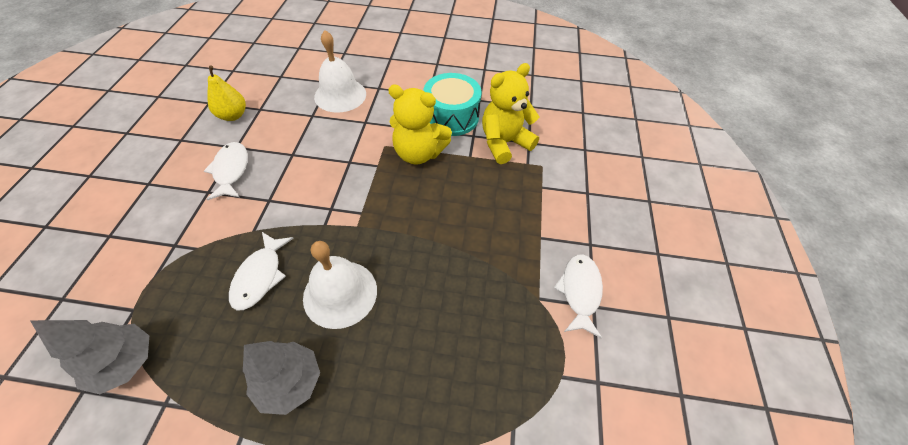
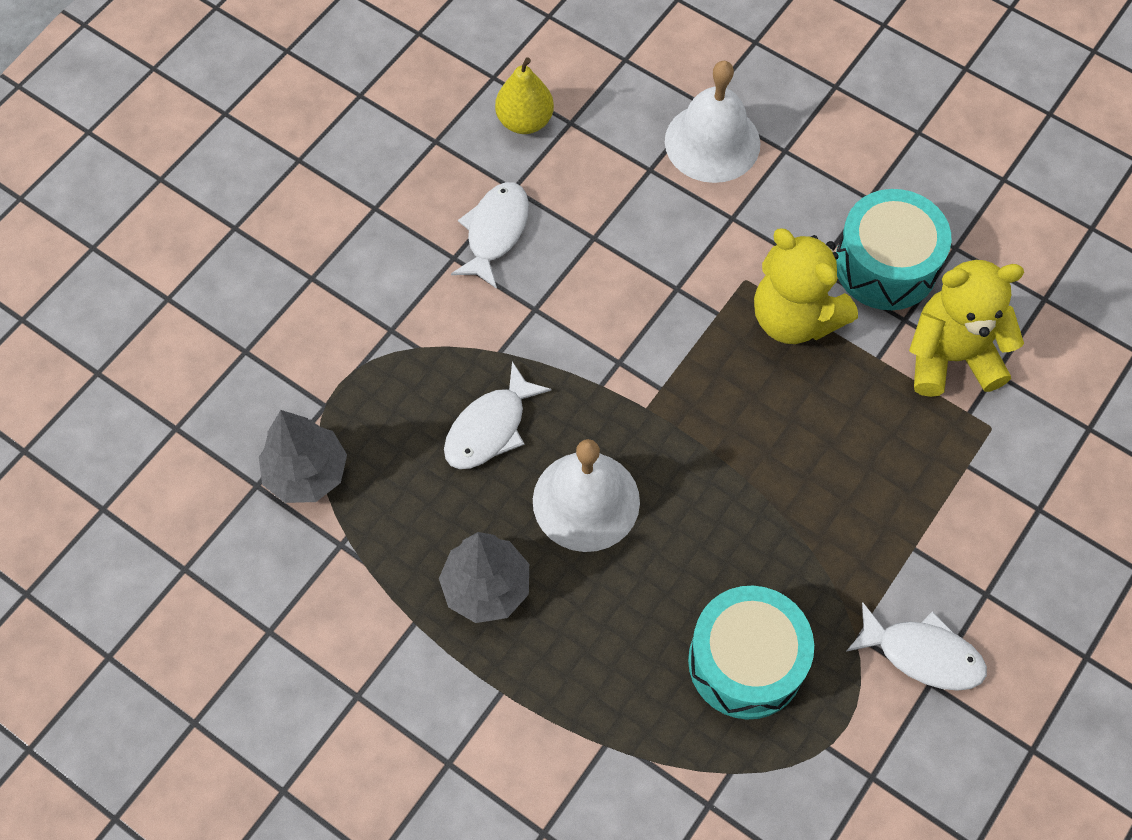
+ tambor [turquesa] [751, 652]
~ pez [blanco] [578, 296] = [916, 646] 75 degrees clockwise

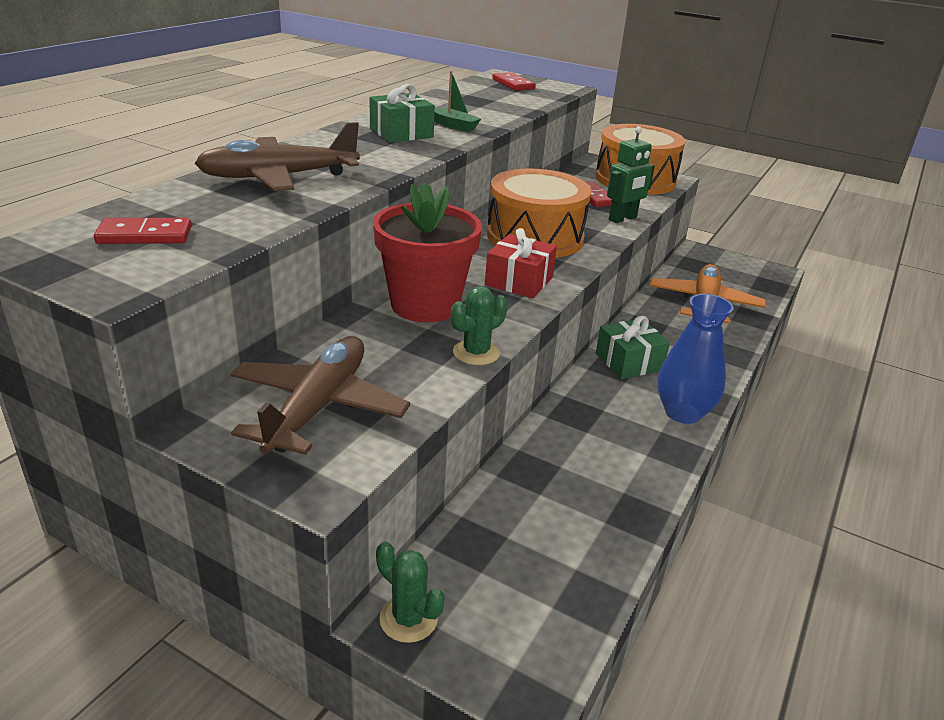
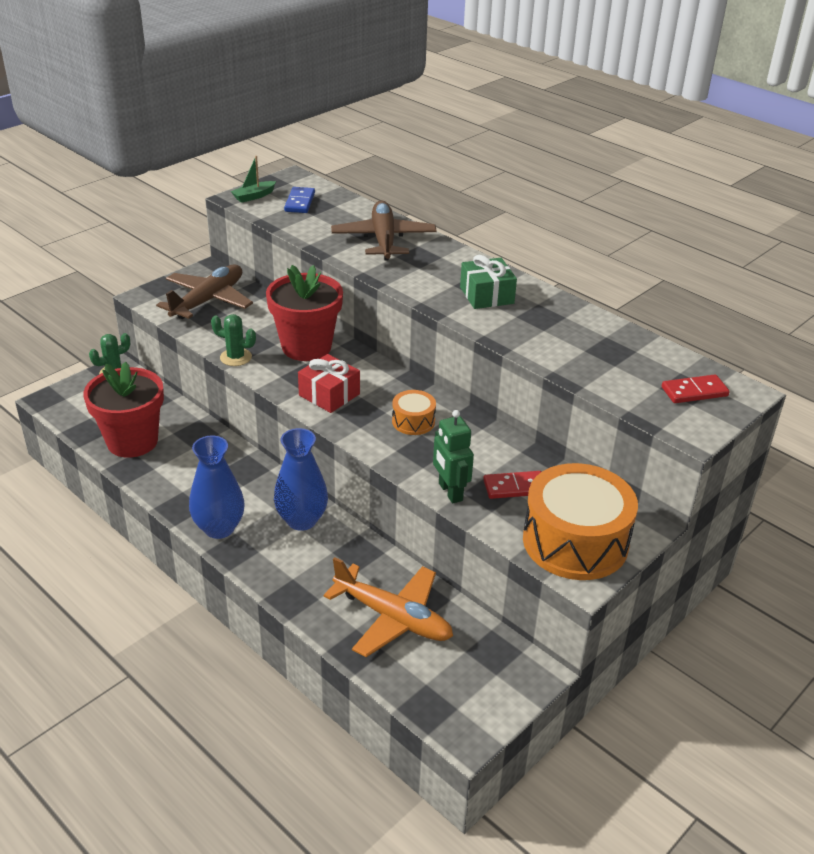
+ maceta [rojo] [123, 410]
~ avión [marrón] [320, 395] = [204, 291] 90 degrees counterclockwise
~ cactus [verde] [479, 325] = [233, 340] 45 degrees counterclockwise
~ barco [verde] [457, 101] to [253, 179]
~ regalo [verde] [633, 347] to florero [azul] [301, 479]
~ ficha de dominó [rojo] [143, 231] to ficha de dominó [azul] [299, 200]
~ tambor [naranja] [539, 213] = [414, 412] x0.47

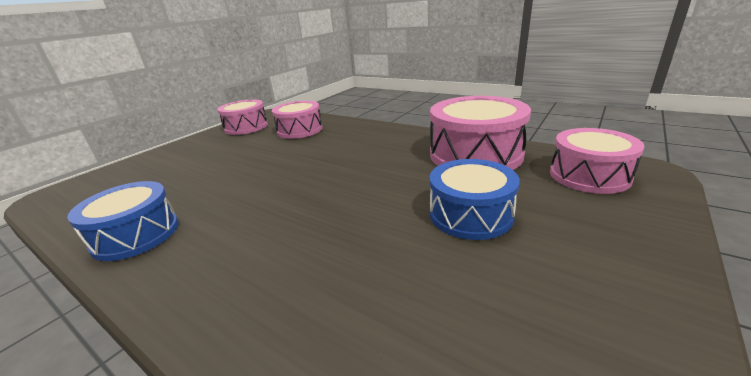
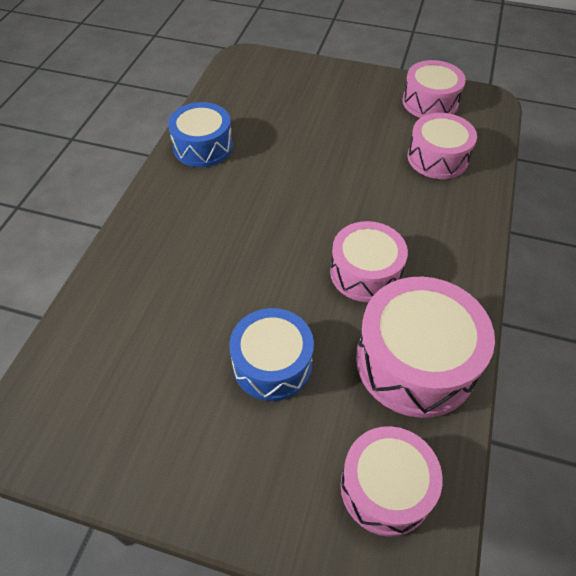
+ tambor [rosa] [369, 261]

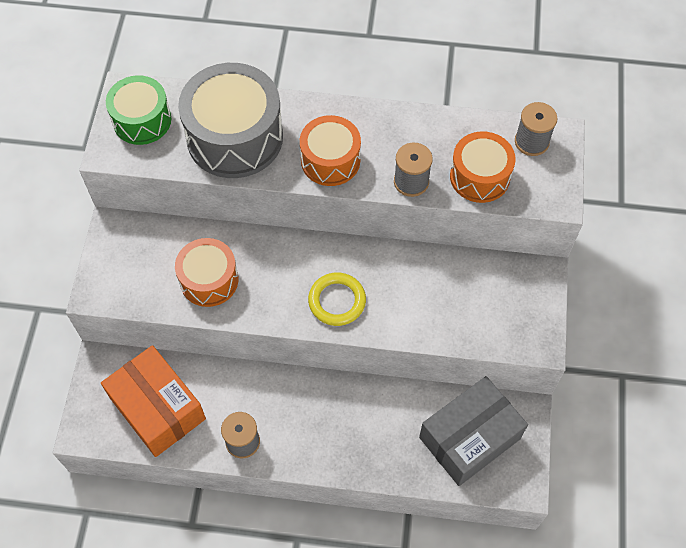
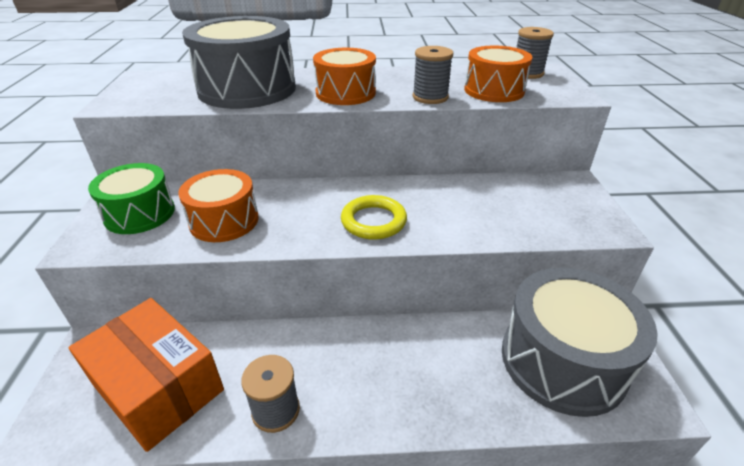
~ tambor [verde] [138, 110] to [131, 198]
~ caja [gris] [473, 431] to tambor [gris] [580, 342]

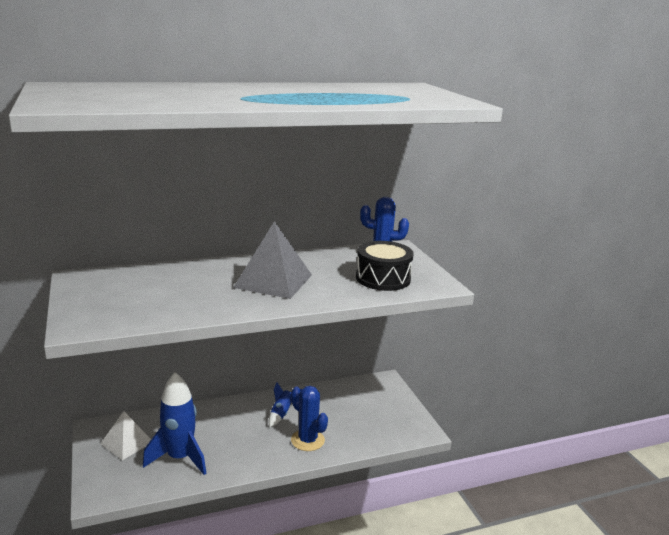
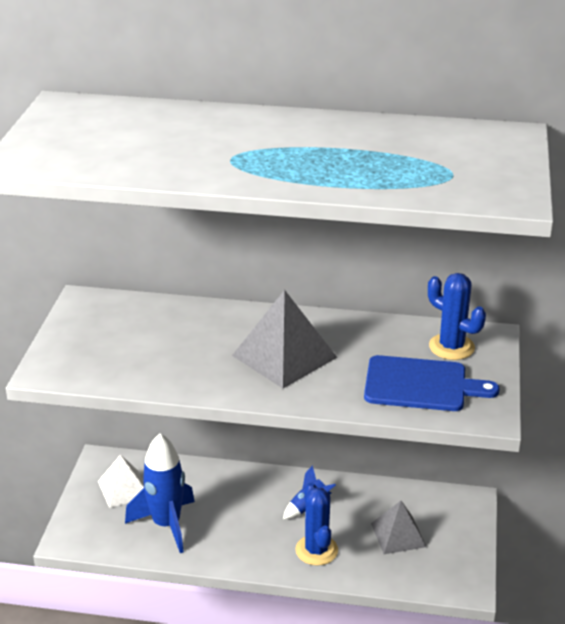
~ tambor [negro] [385, 266] to tabla de cortar [azul] [432, 383]
+ pirámide [gris] [398, 527]

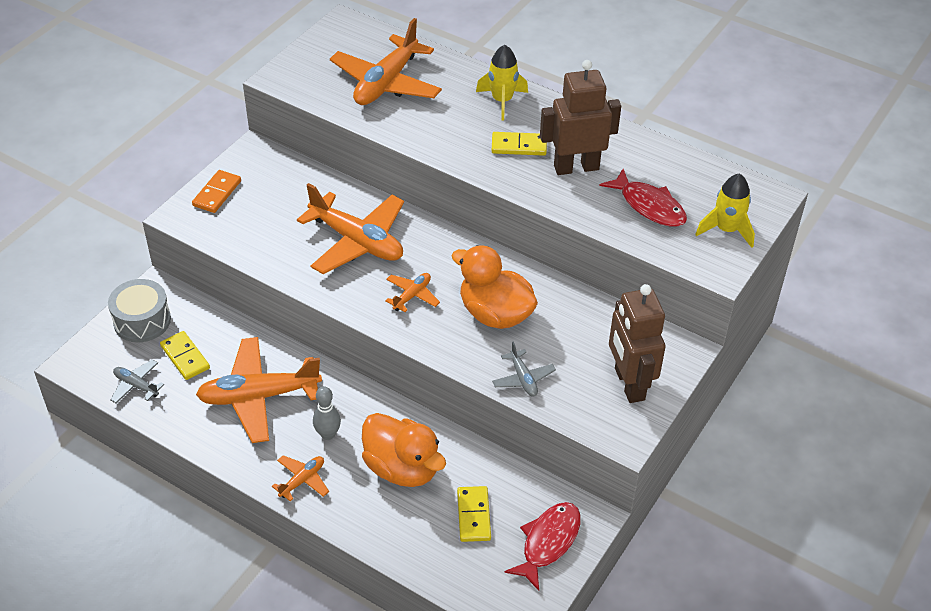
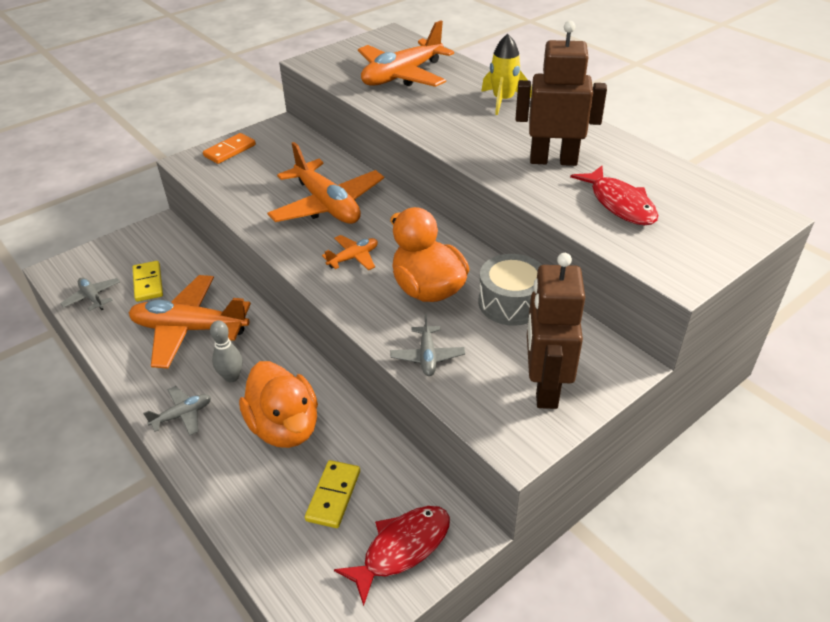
~ avión [naranja] [300, 478] to avión [gris] [177, 411]
~ tambor [gris] [139, 310] to [510, 290]
- ficha de dominó [amarillo] [519, 144]
- cohete [amarillo] [725, 210]

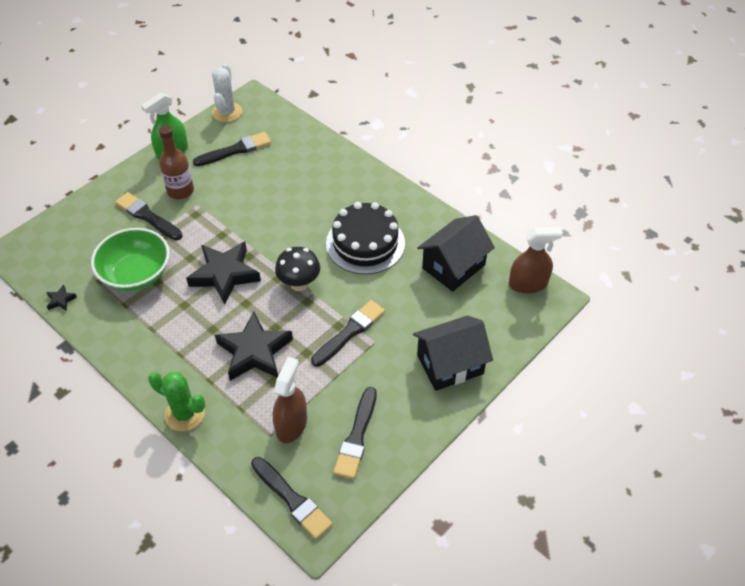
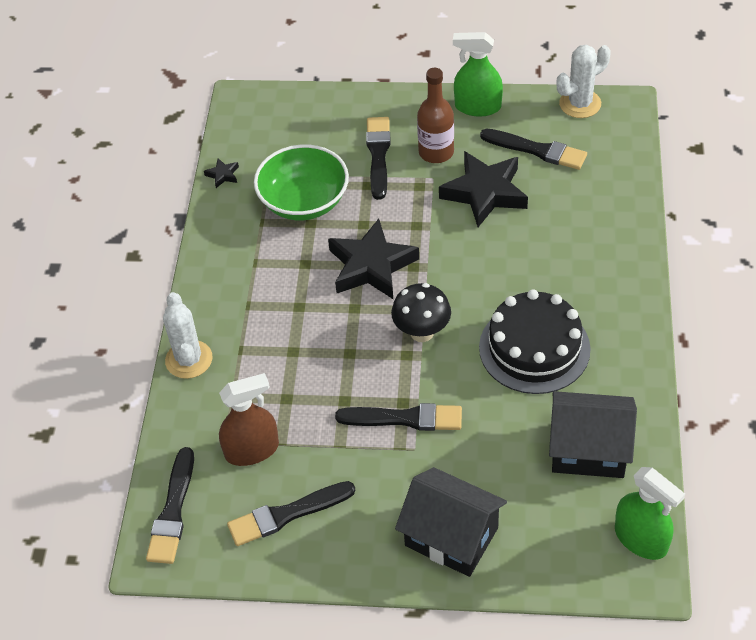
~ cactus [verde] [176, 402] to cactus [blanco] [188, 335]
~ estrella [negro] [254, 346] to [483, 189]
~ pulverizador [marrón] [536, 260] to pulverizador [verde] [650, 513]

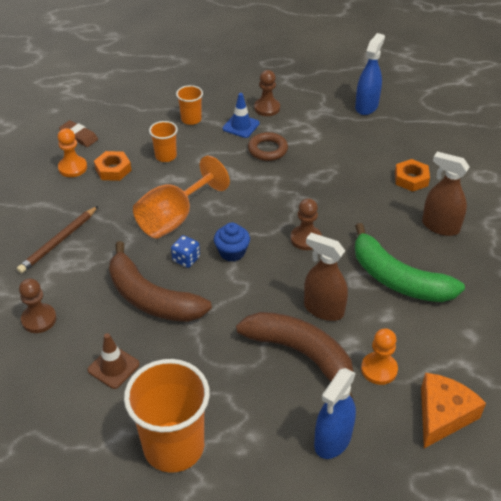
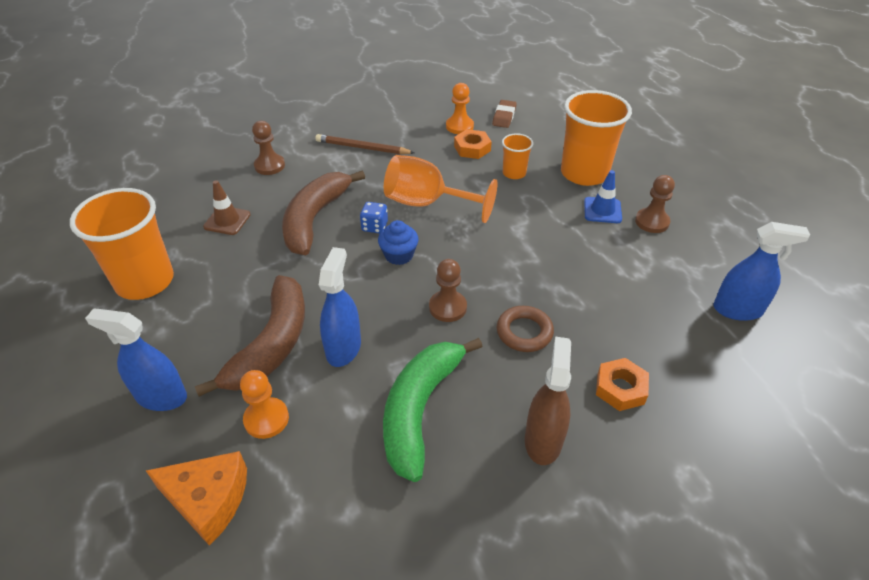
~ pulverizador [marrón] [326, 277] to pulverizador [azul] [340, 307]
~ anillo [marrón] [268, 146] to [525, 329]
~ vaso [naranja] [189, 105] = [596, 138] x2.03

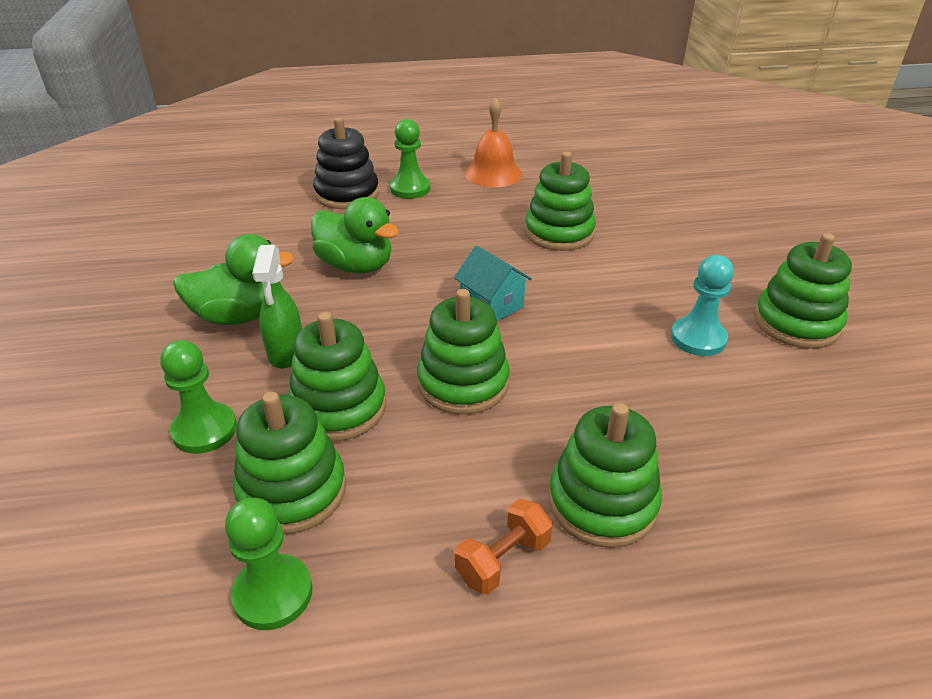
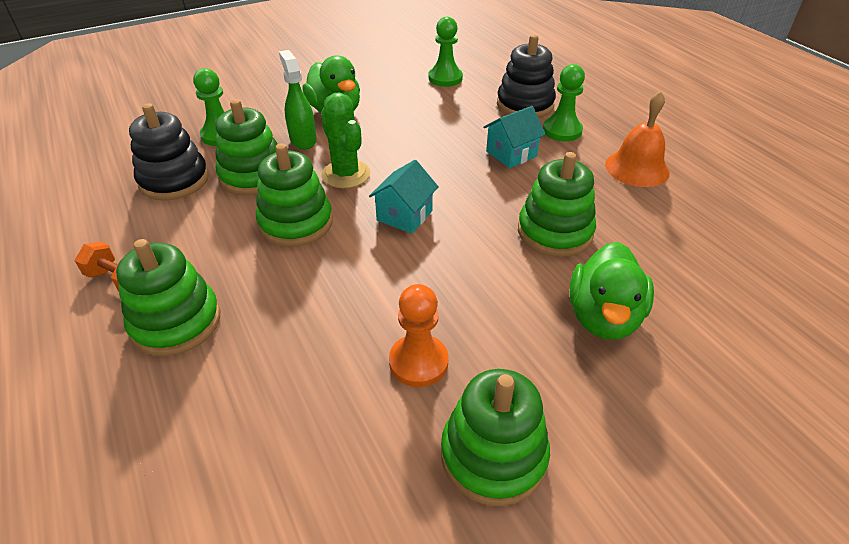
~ juguete apilable [verde] [289, 463] to juguete apilable [negro] [169, 152]
~ pulverizador [verde] [277, 307] = [298, 99] 90 degrees clockwise
+ cactus [verde] [345, 140]
~ peón [turquesa] [702, 305] to peón [naranja] [419, 335]
~ peón [verde] [268, 564] to [446, 52]
+ casa [turquesa] [514, 137]
~ pato [verde] [355, 235] to [611, 291]

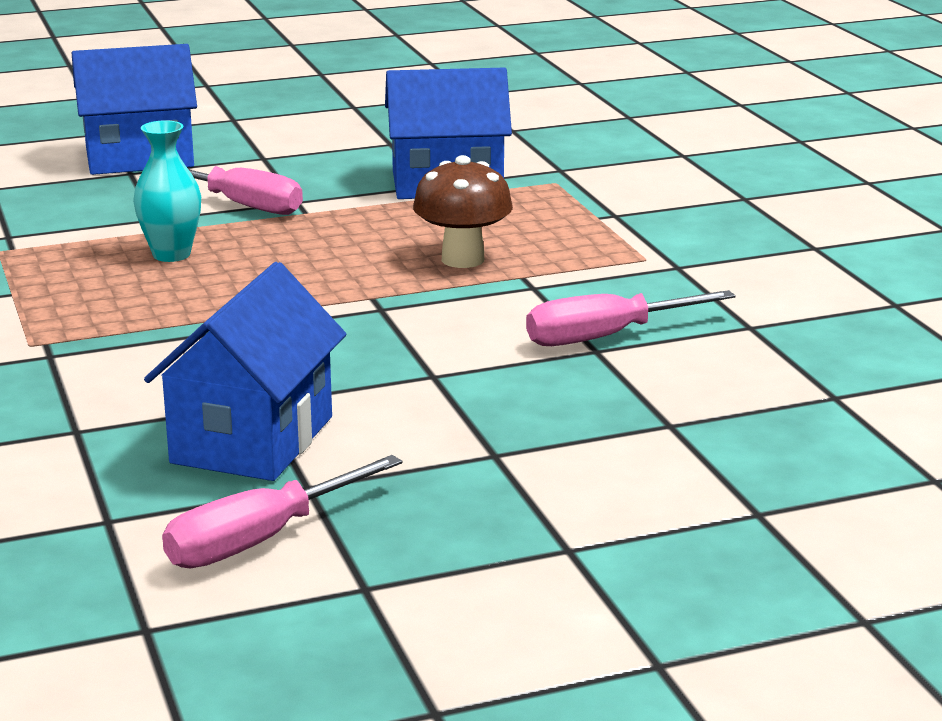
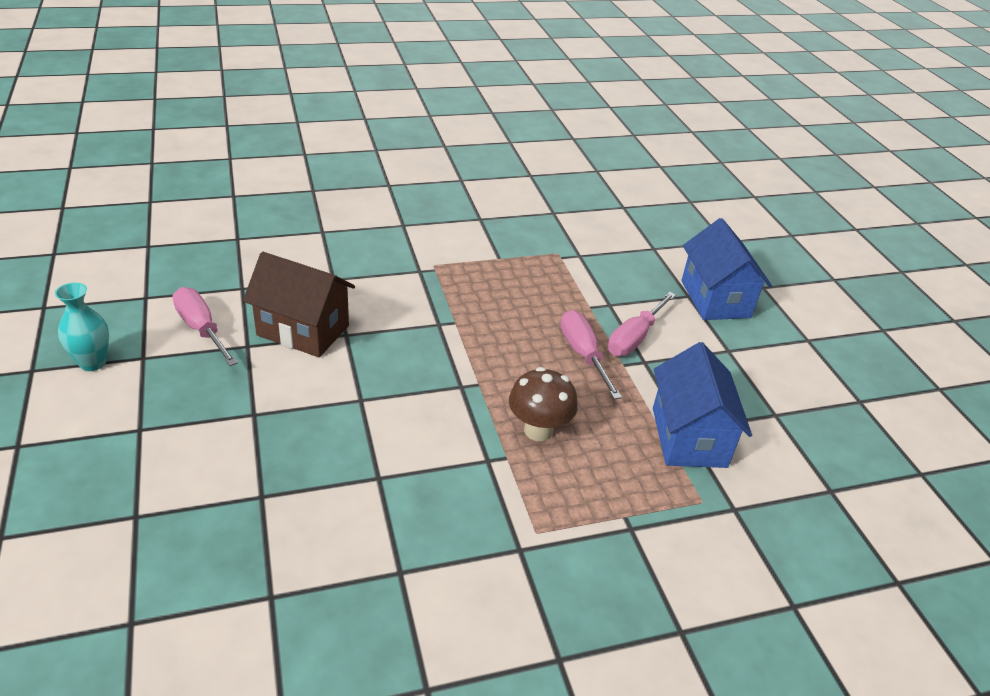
~ florero [turquesa] [167, 191] to [82, 326]
~ casa [azul] [245, 371] to casa [marrón] [299, 304]
~ destornillador [rosa] [631, 318] to [591, 355]

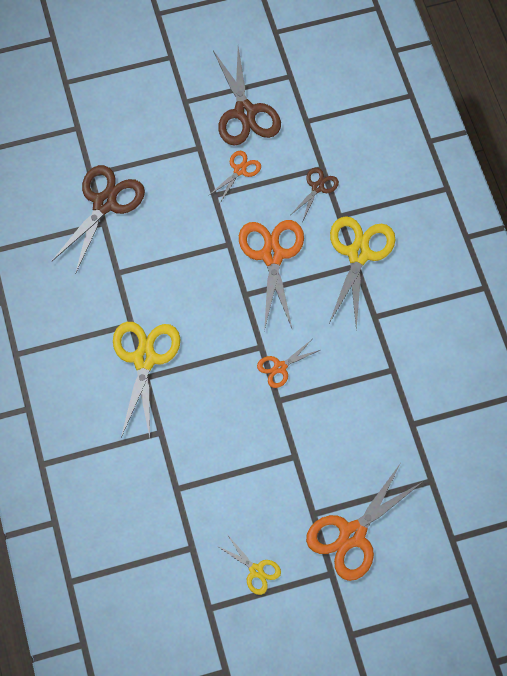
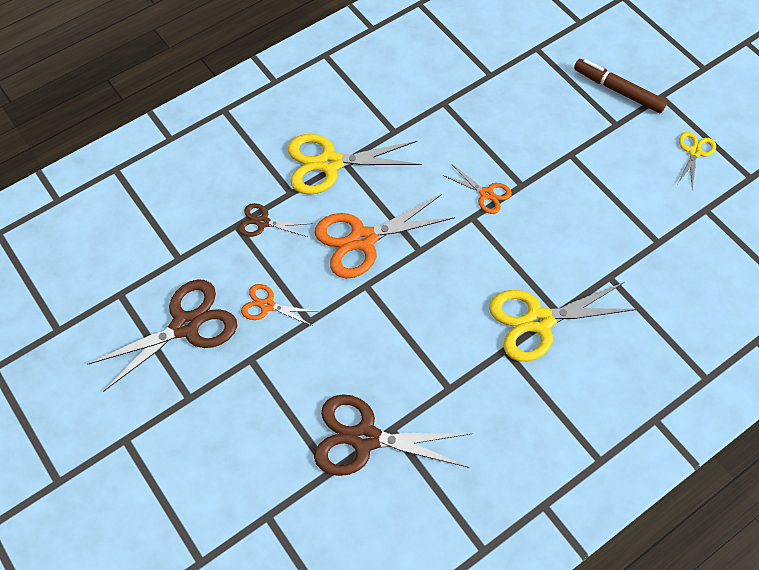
~ tijeras [naranja] [365, 522] to rotulador [marrón] [621, 86]

